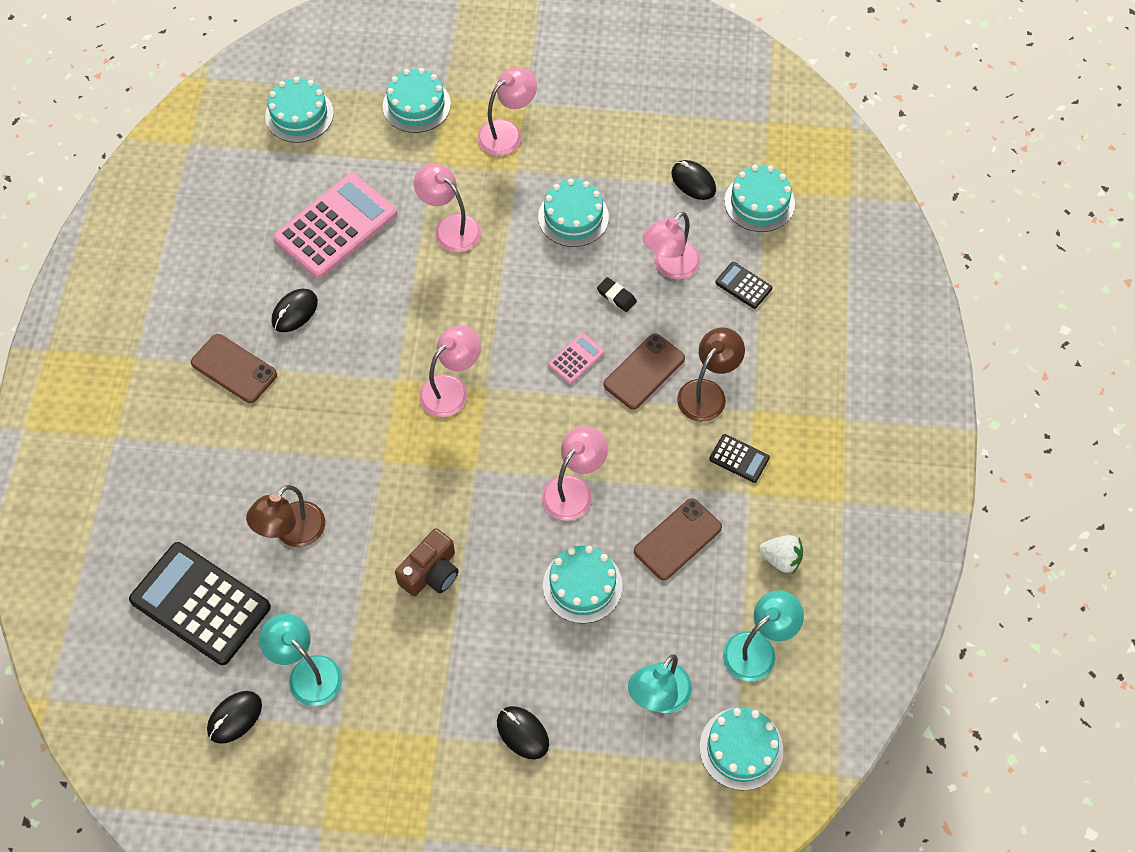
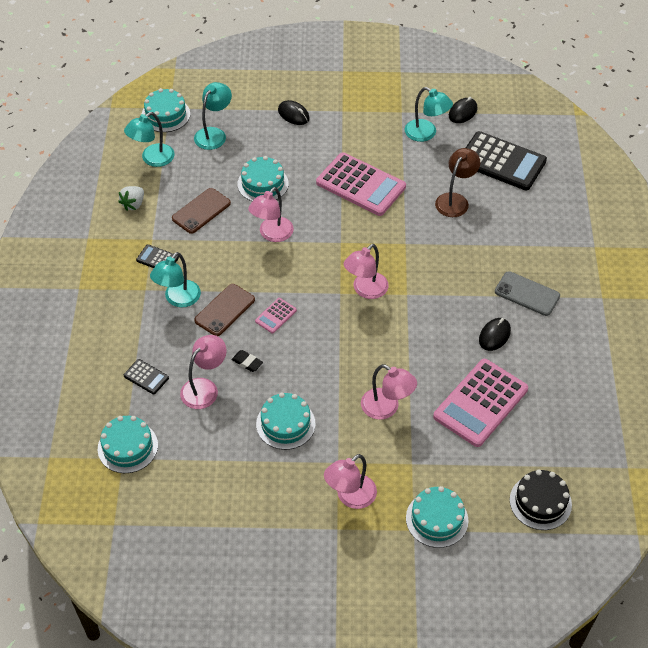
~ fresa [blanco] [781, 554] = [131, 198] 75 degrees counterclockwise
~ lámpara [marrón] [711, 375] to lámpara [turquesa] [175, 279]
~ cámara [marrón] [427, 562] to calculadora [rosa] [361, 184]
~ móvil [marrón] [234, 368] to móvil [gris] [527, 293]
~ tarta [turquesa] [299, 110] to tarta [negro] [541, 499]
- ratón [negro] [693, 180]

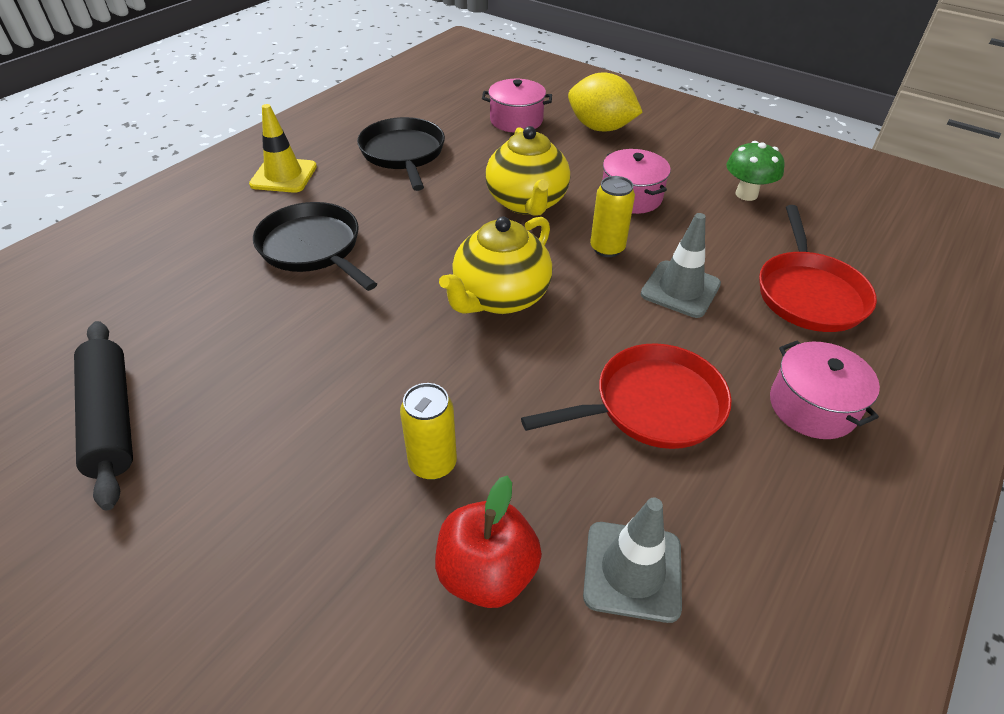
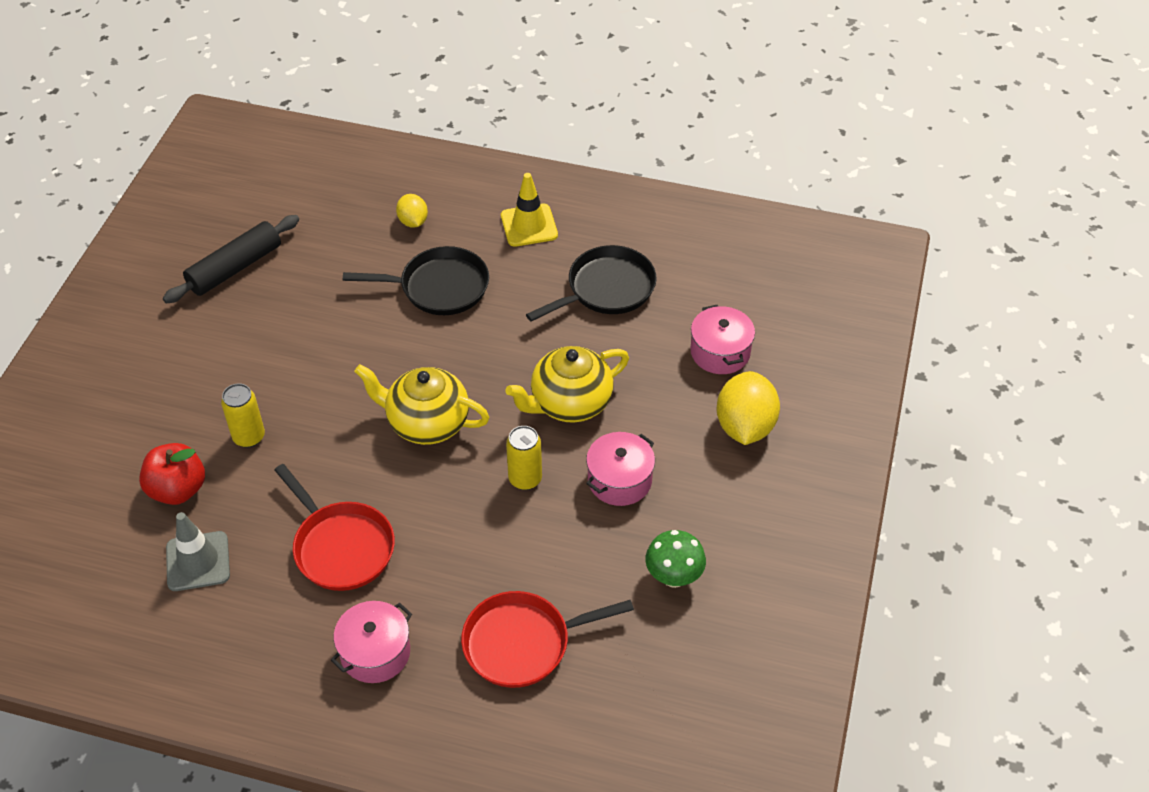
~ sartén [negro] [315, 246] = [416, 280] 60 degrees clockwise
+ limón [amarillo] [412, 211]
- cono de tráfico [gris] [681, 265]

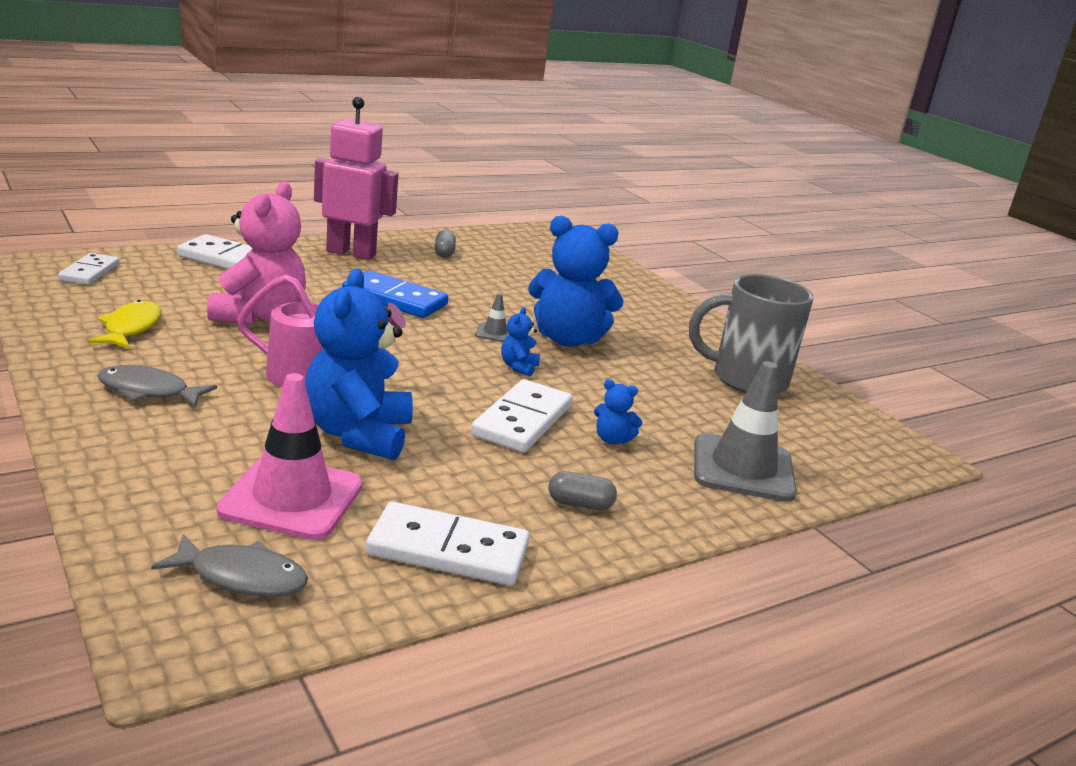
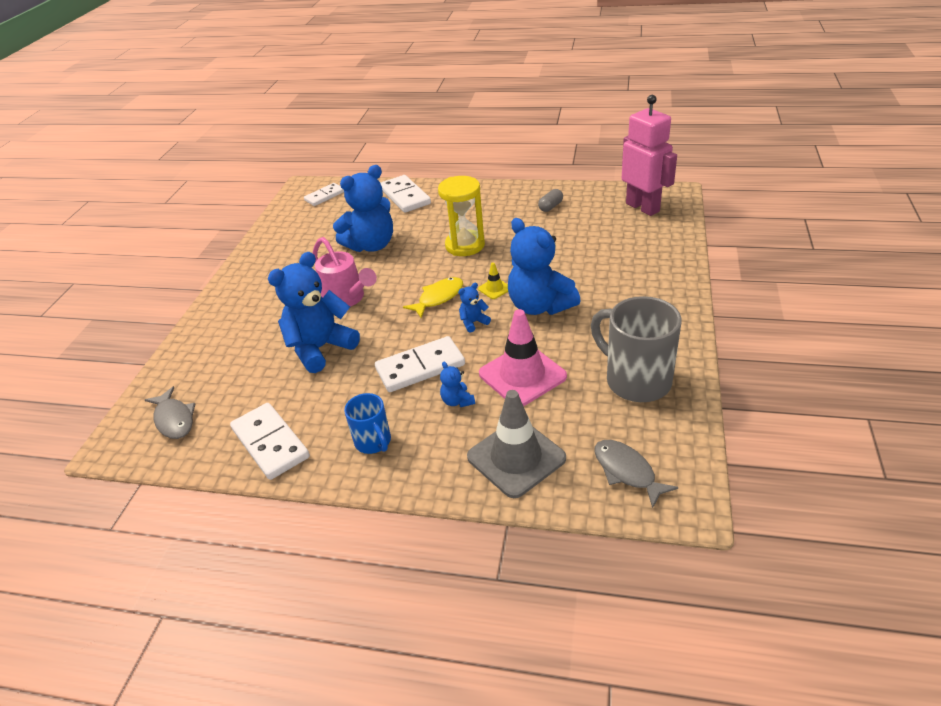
~ osito [rosa] [256, 253] to osito [azul] [363, 208]
~ cápsula [gris] [583, 490] to taza [azul] [367, 423]
~ pez [amarillo] [124, 324] to [433, 297]
~ ficha de dominó [azul] [395, 294] to reloj de arena [amarillo] [461, 216]
~ cono de tráfico [gris] [492, 317] to cono de tráfico [amarillo] [493, 280]
~ cono de tráfico [rosa] [289, 456] to [523, 357]
~ pez [gris] [157, 386] to [636, 474]
~ robot [rosa] [356, 178] to [649, 155]

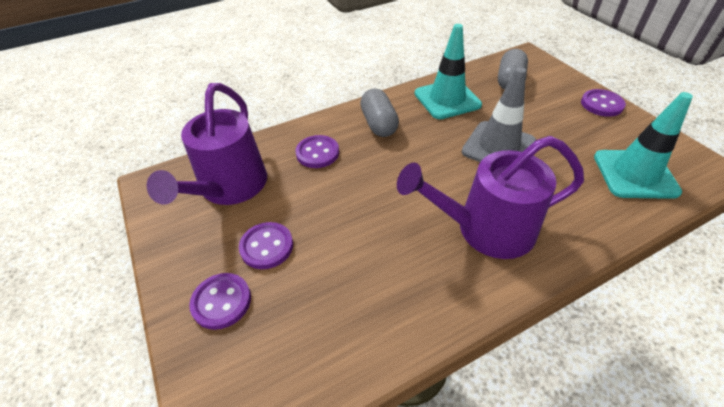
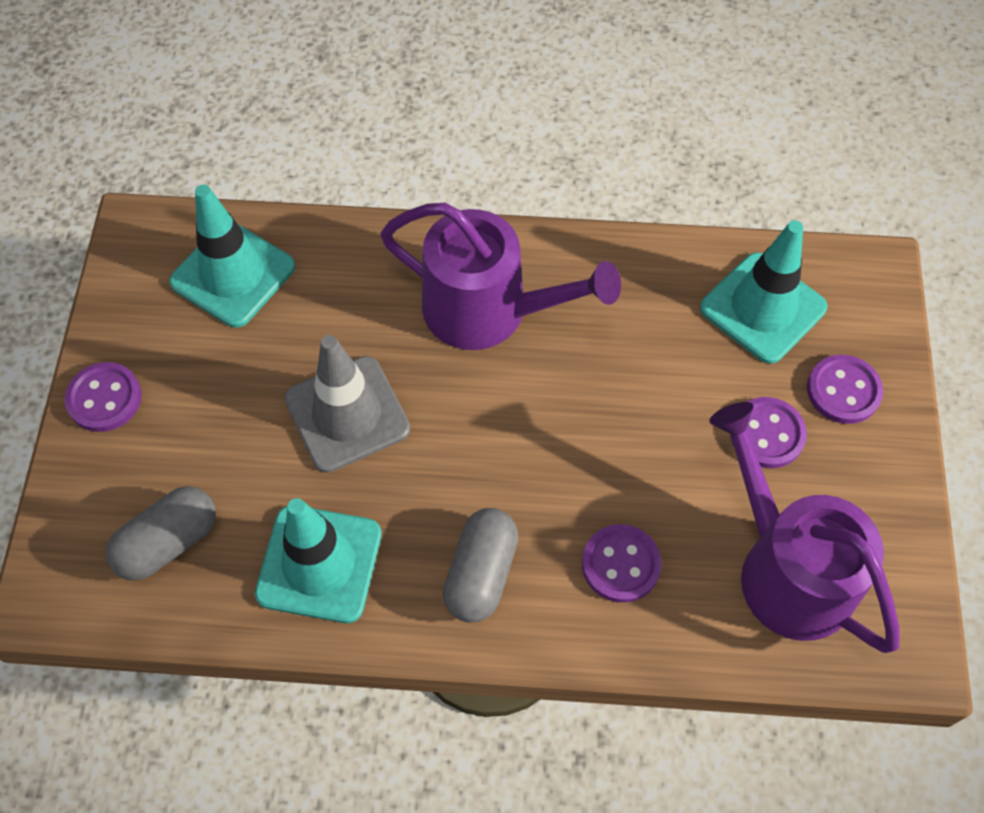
+ cono de tráfico [turquesa] [763, 292]
~ regadera [morado] [206, 144] = [804, 527] 75 degrees counterclockwise

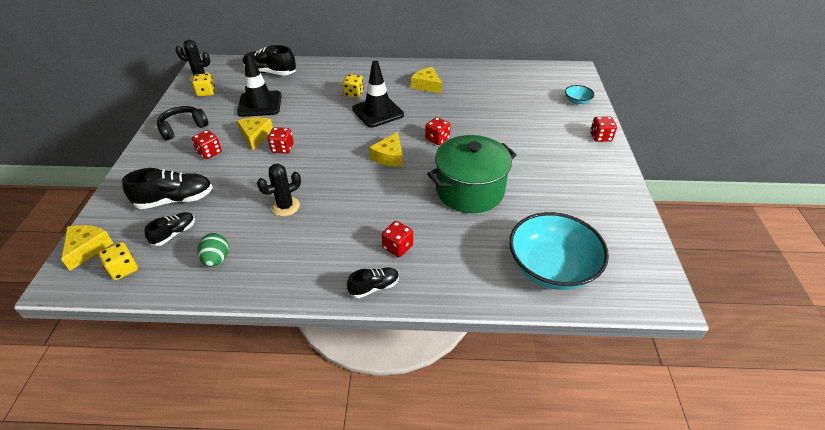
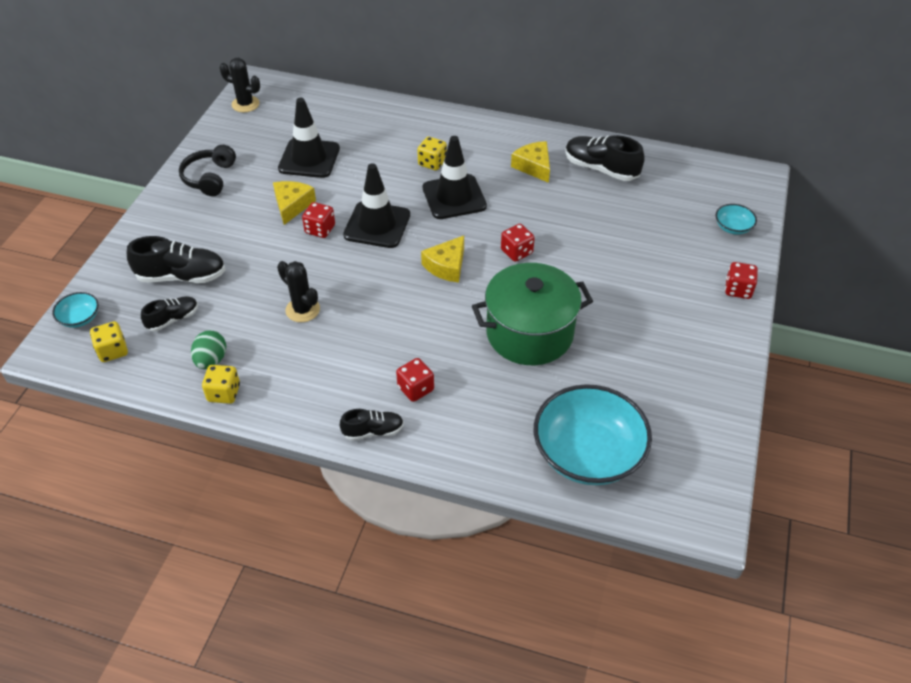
~ queso [amarillo] [87, 248] to cuenco [turquesa] [75, 310]
~ auriculares [negro] [182, 123] = [207, 170] 60 degrees counterclockwise
~ dado [amarillo] [203, 85] to [221, 384]
~ cactus [negro] [279, 189] = [298, 291] 60 degrees clockwise
+ cono de tráfico [negro] [376, 205]
~ zapato [negro] [269, 60] to [605, 158]
- dado [rojo] [207, 144]

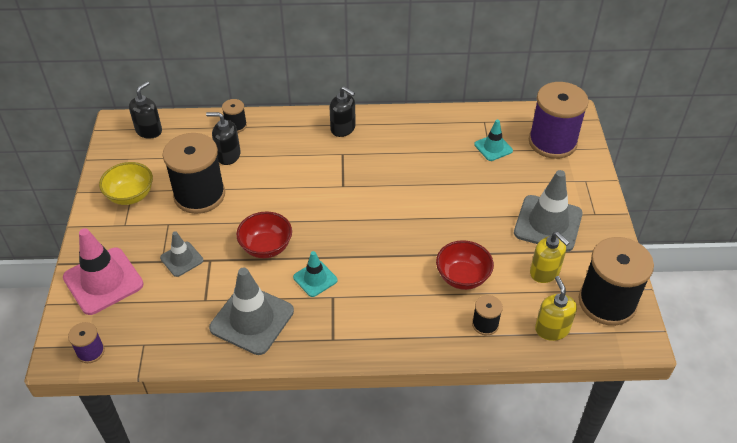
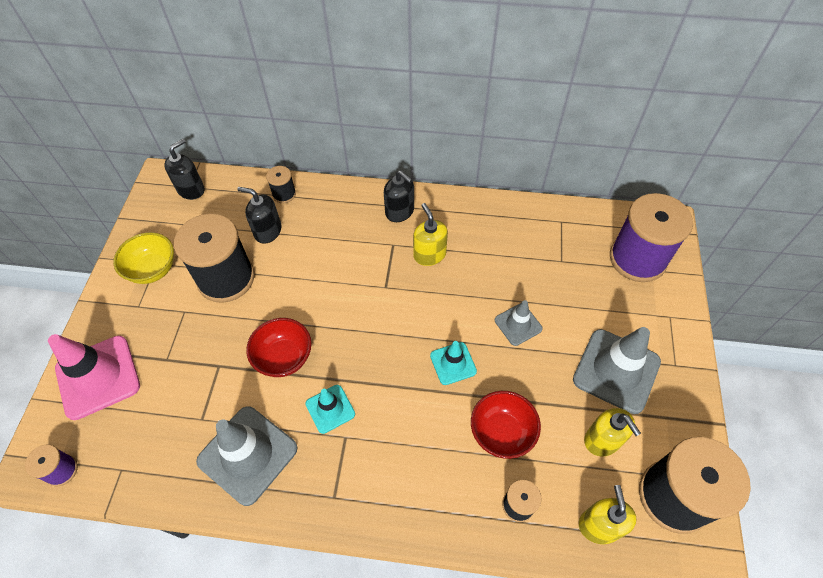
+ dispensador de jabón [amarillo] [430, 234]
~ cono de tráfico [turquesa] [493, 140] to [453, 363]
~ cono de tráfico [gris] [181, 254] to [519, 323]

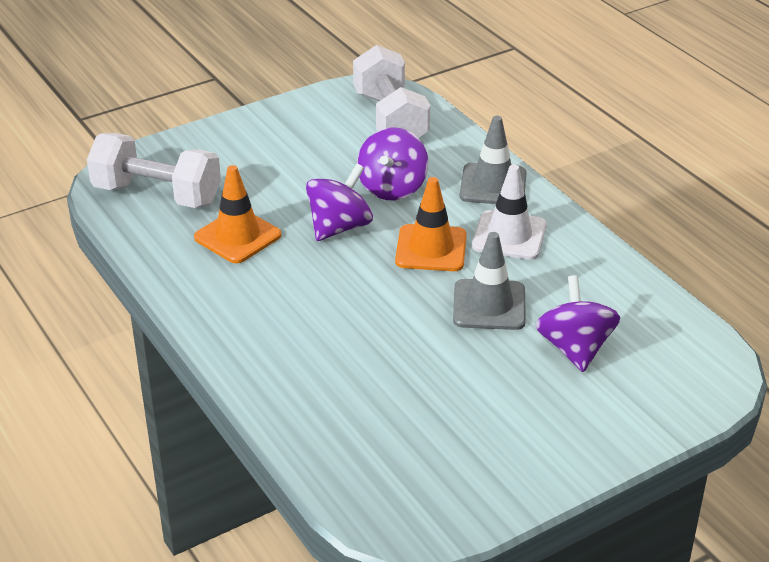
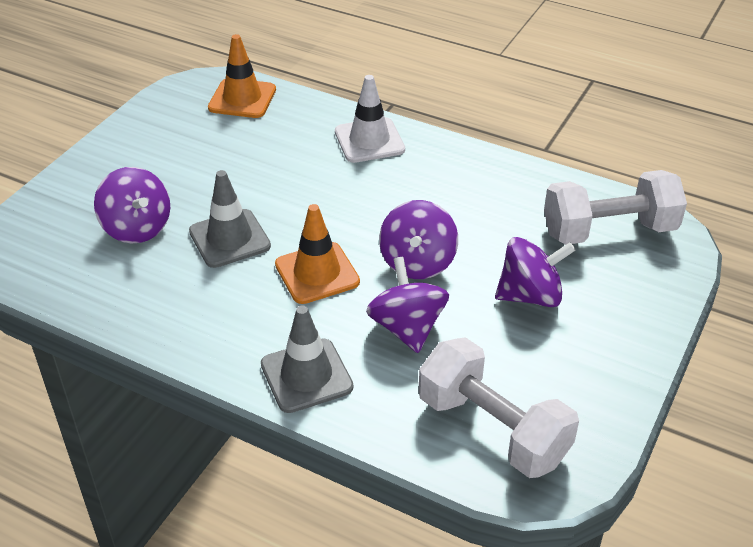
~ cono de tráfico [naranja] [237, 214] to [242, 76]
~ cono de tráfico [blanco] [509, 212] to [370, 119]
+ peonza [morado] [535, 272]

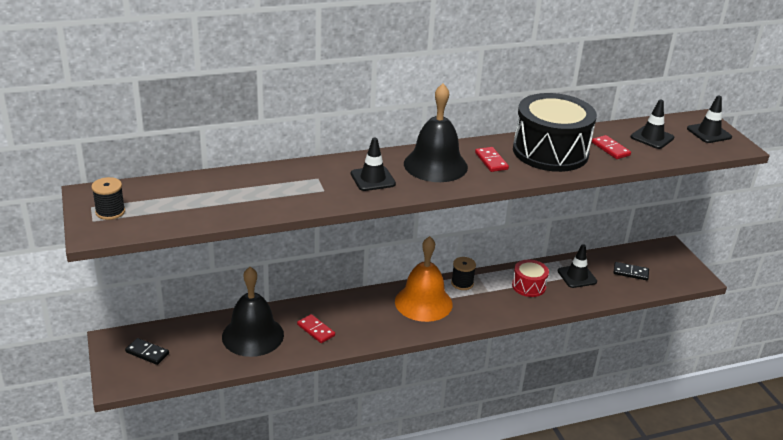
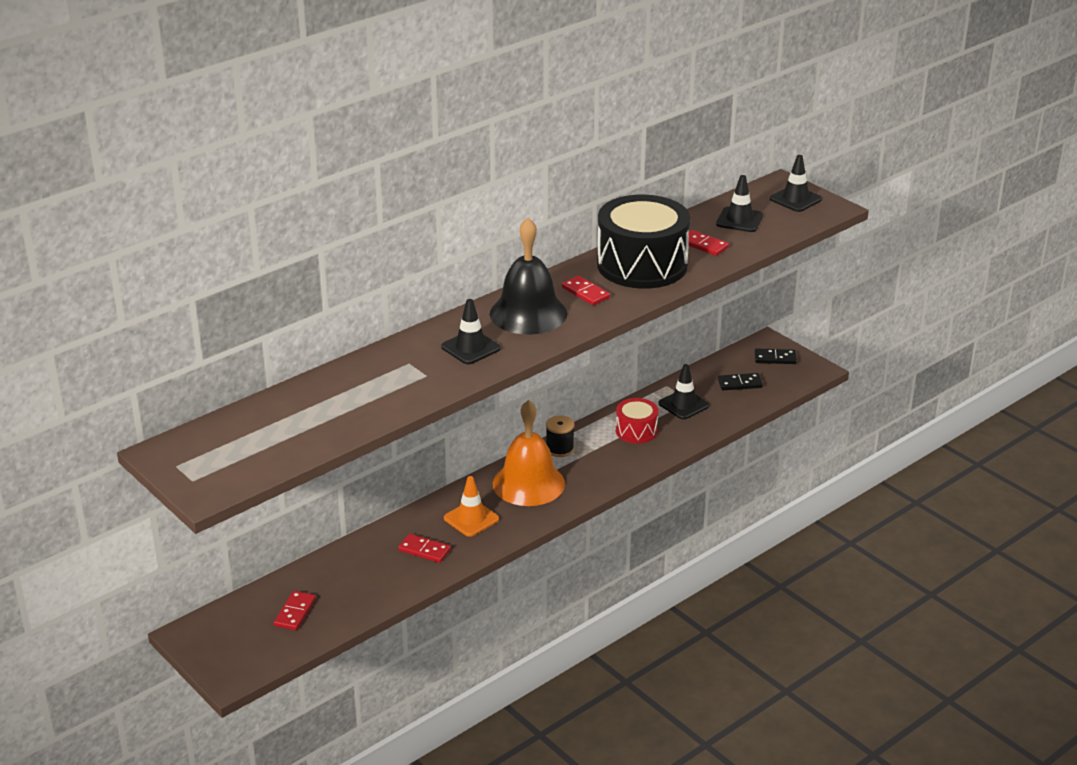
+ ficha de dominó [rojo] [295, 610]
+ cono de tráfico [naranja] [471, 506]
~ ficha de dominó [negro] [147, 351] to [776, 356]
- carrete [negro] [108, 198]
- campana [negro] [253, 312]

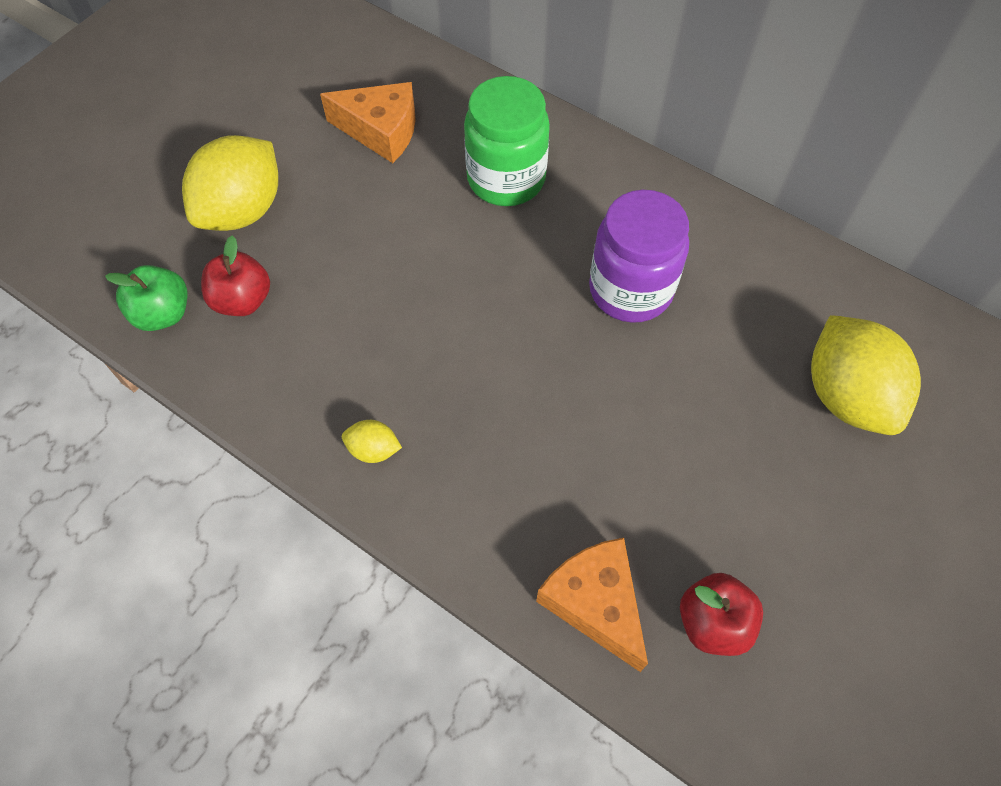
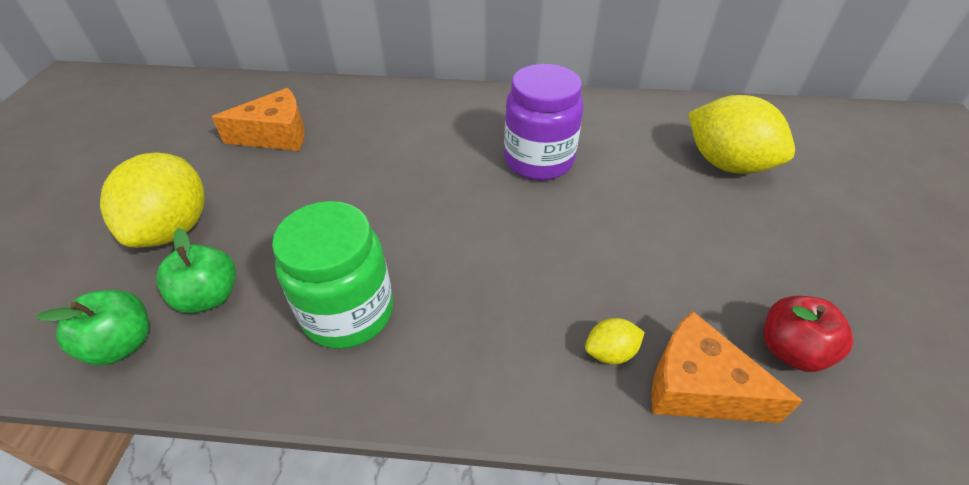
~ manzana [rojo] [235, 276] to manzana [verde] [196, 270]
~ tarro [verde] [507, 141] to [332, 275]
~ limón [amarillo] [372, 441] to [615, 341]

